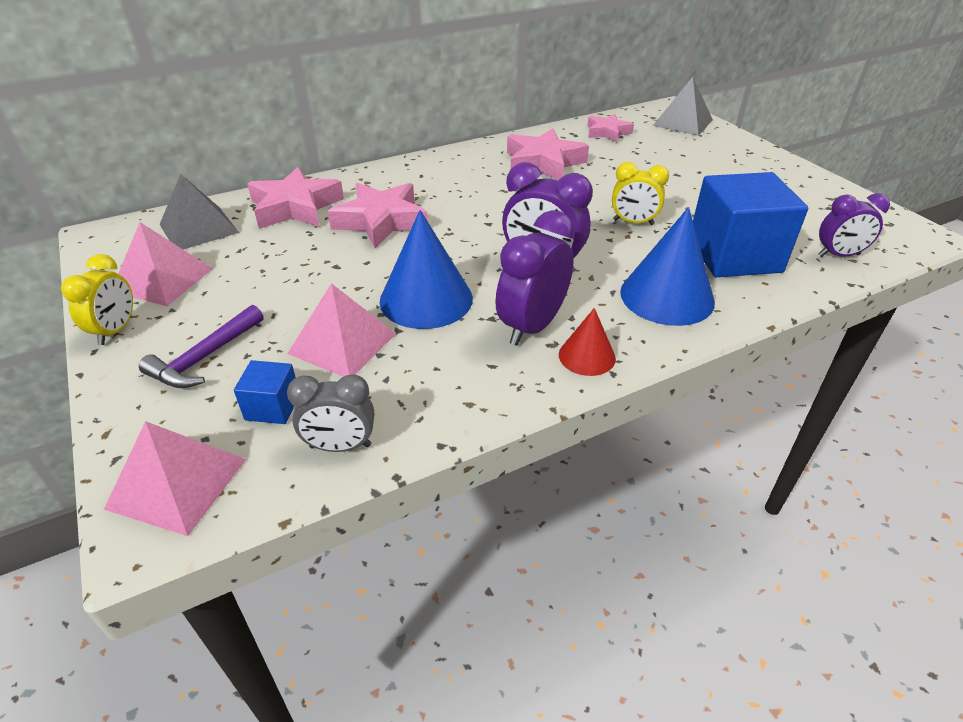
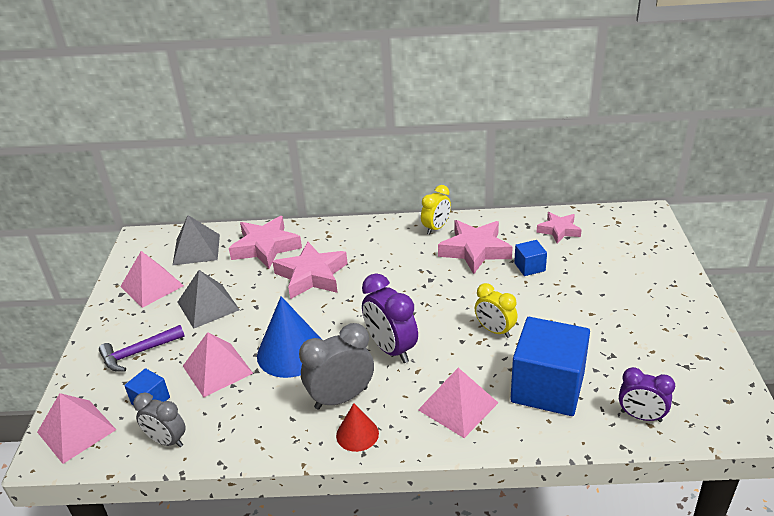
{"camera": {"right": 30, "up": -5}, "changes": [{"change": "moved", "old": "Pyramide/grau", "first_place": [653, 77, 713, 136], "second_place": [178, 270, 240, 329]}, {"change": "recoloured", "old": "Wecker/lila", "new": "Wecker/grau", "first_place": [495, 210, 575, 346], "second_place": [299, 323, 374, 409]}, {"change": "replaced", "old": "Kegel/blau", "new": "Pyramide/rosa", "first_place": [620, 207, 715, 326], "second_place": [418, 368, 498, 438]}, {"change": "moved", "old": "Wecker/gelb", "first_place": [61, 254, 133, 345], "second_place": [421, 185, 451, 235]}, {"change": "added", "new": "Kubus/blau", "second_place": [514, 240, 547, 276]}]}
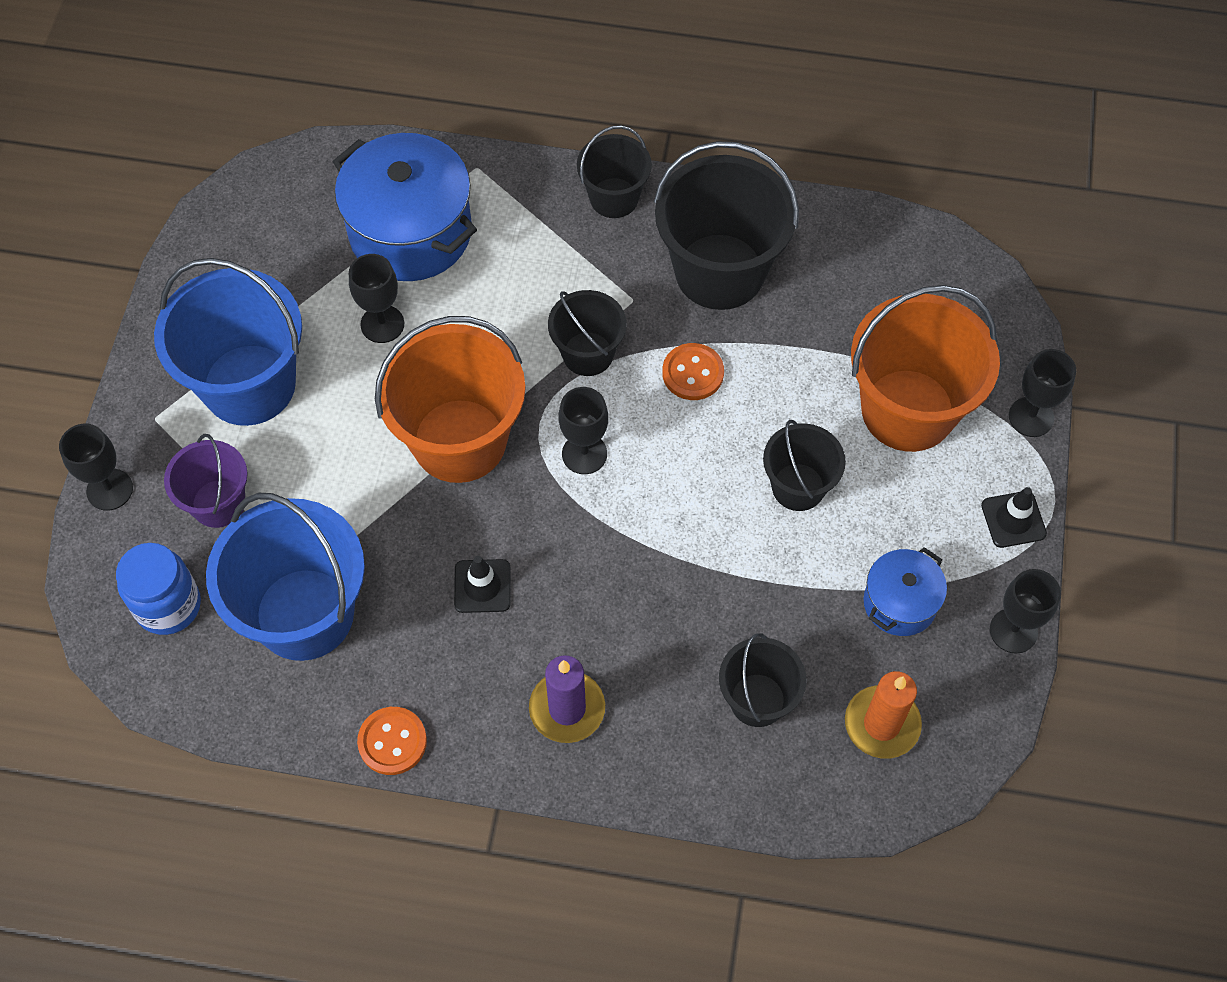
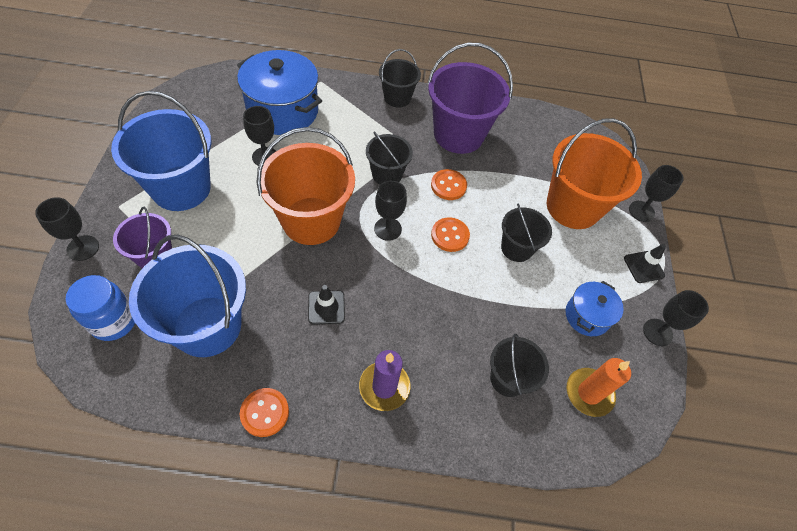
{"camera": {"right": -10, "up": -5}, "changes": [{"change": "recoloured", "old": "Eimer/schwarz", "new": "Eimer/lila", "first_place": [654, 141, 799, 310], "second_place": [427, 43, 513, 154]}, {"change": "added", "new": "Knopf/orange", "second_place": [431, 218, 470, 252]}]}
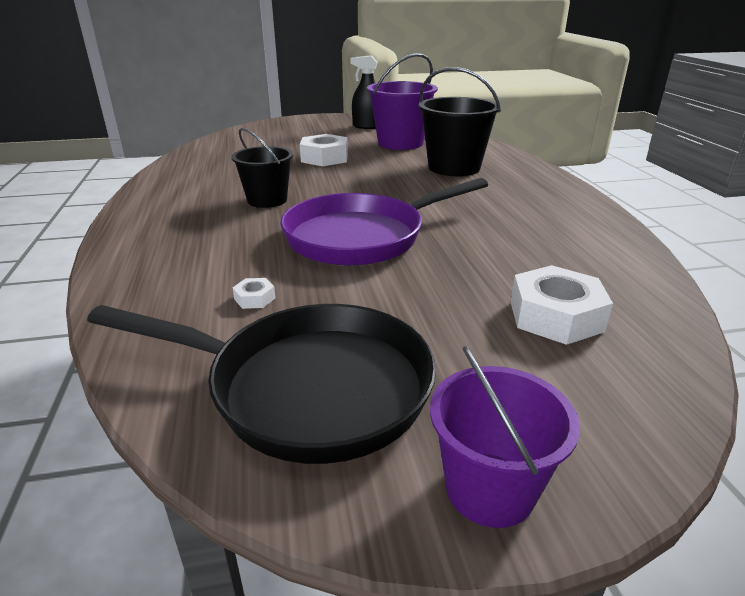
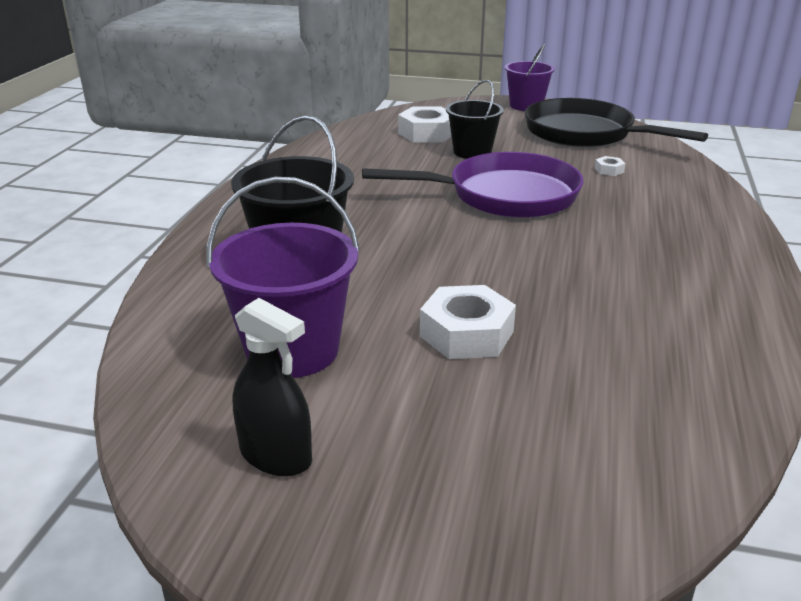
{"camera": {"right": -155, "up": 0}, "changes": [{"change": "moved", "old": "Eimer/schwarz", "first_place": [231, 128, 293, 208], "second_place": [446, 80, 504, 159]}]}
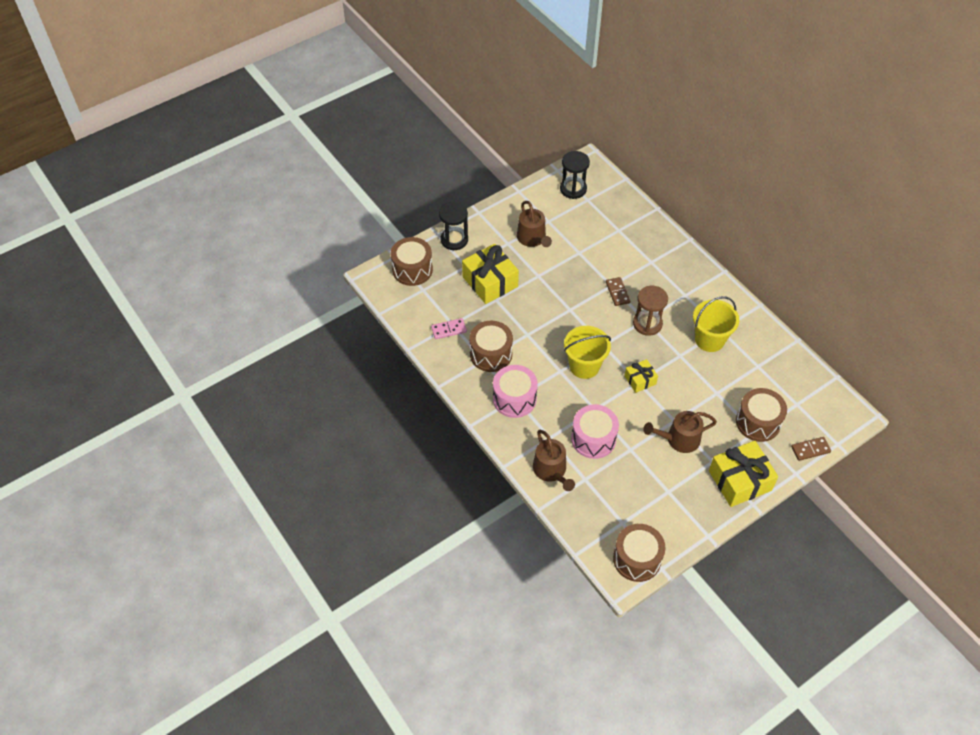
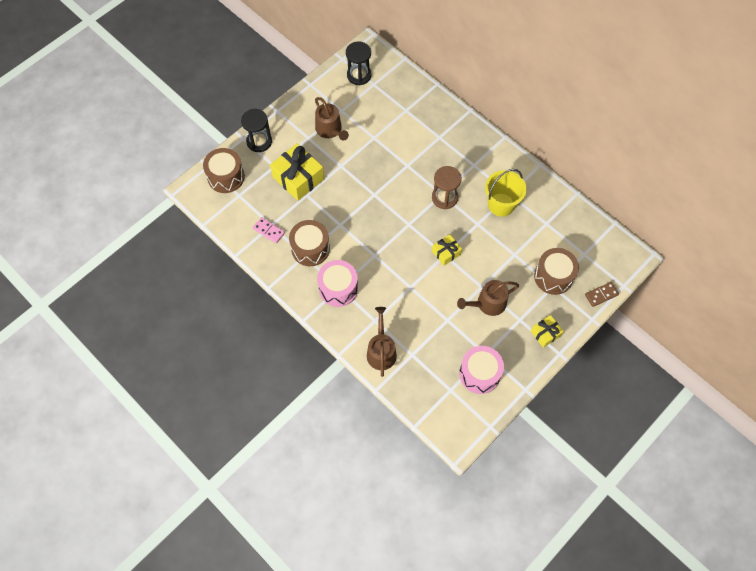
{"camera": {"right": -10, "up": 10}, "changes": [{"change": "turned", "old": "Dominostein/rosa", "first_place": [431, 318, 467, 339], "second_place": [253, 217, 285, 243], "degrees": 60}, {"change": "turned", "old": "Gießkanne/braun", "first_place": [533, 430, 575, 491], "second_place": [367, 307, 397, 377], "degrees": -150}, {"change": "moved", "old": "Trommel/rosa", "first_place": [571, 404, 619, 459], "second_place": [459, 346, 504, 394]}, {"change": "resized", "old": "Geschenk/gelb", "first_place": [709, 441, 778, 507], "second_place": [531, 315, 564, 348], "factor": 0.54}, {"change": "removed", "old": "Eimer/gelb", "first_place": [564, 326, 611, 379]}, {"change": "removed", "old": "Dominostein/braun", "first_place": [606, 277, 630, 306]}, {"change": "removed", "old": "Trommel/braun", "first_place": [613, 524, 666, 582]}]}
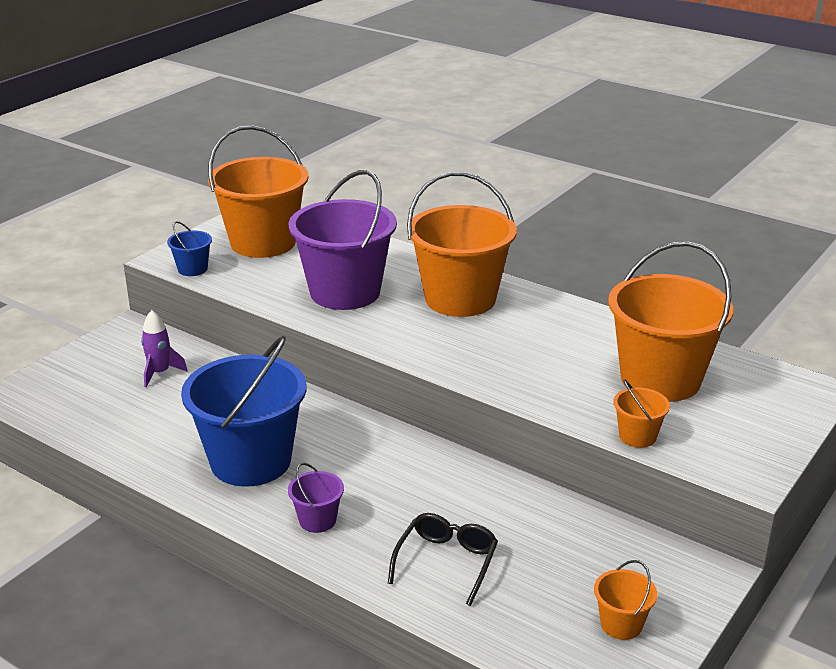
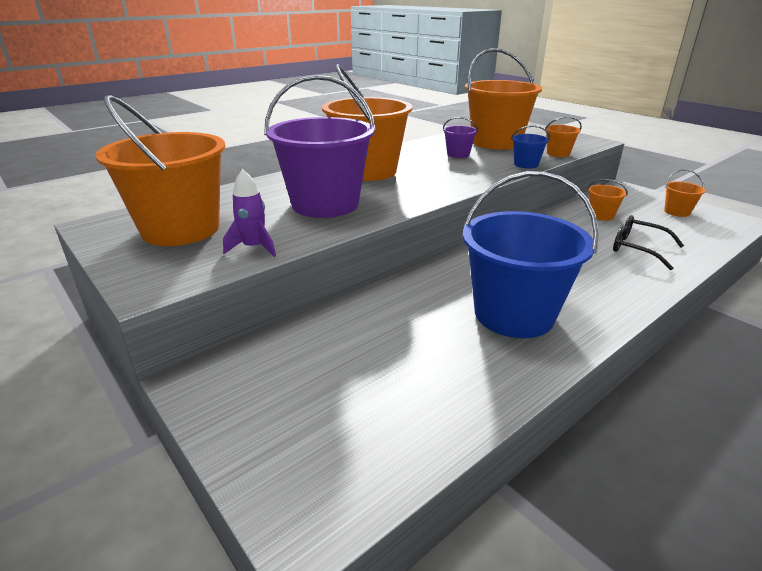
{"camera": {"right": -75, "up": 0}, "changes": [{"change": "moved", "old": "Rakete/lila", "first_place": [141, 310, 188, 387], "second_place": [223, 169, 276, 257]}, {"change": "moved", "old": "Eimer/lila", "first_place": [288, 463, 344, 533], "second_place": [443, 117, 478, 158]}, {"change": "moved", "old": "Eimer/blau", "first_place": [167, 221, 212, 276], "second_place": [511, 125, 550, 169]}, {"change": "added", "new": "Eimer/orange", "second_place": [588, 179, 628, 221]}]}
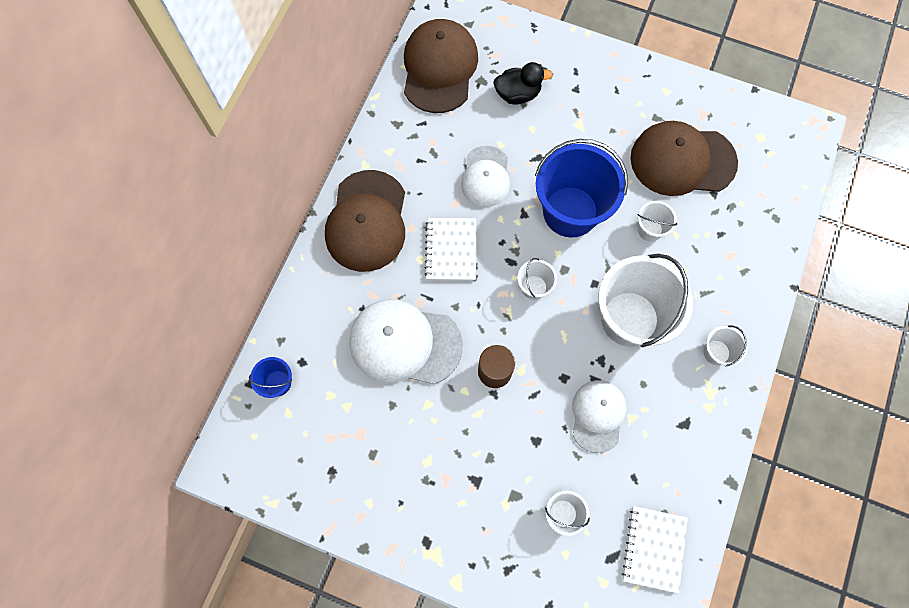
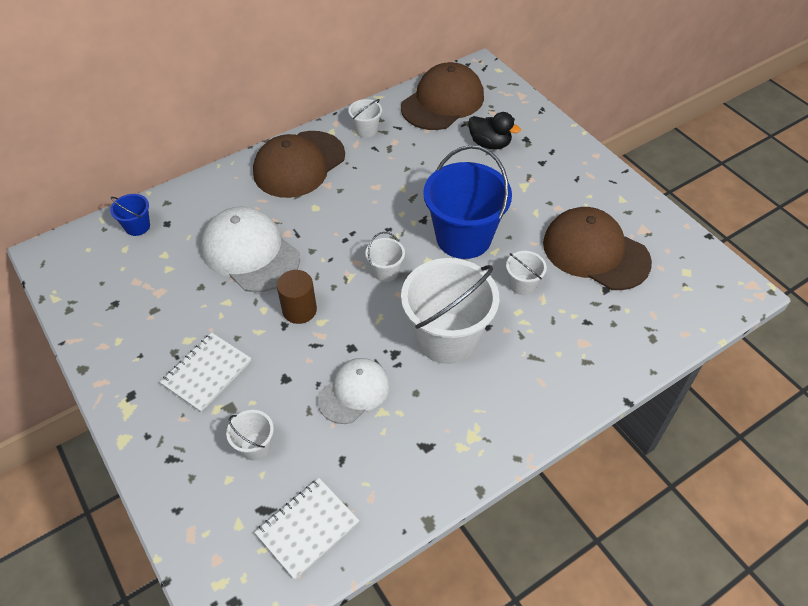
{"camera": {"right": 35, "up": -20}, "changes": [{"change": "moved", "old": "Notizbuch/weiß", "first_place": [425, 218, 476, 281], "second_place": [160, 332, 251, 412]}, {"change": "moved", "old": "Eimer/weiß", "first_place": [703, 326, 748, 366], "second_place": [348, 99, 382, 138]}, {"change": "removed", "old": "Kappe/weiß", "first_place": [461, 146, 510, 207]}]}
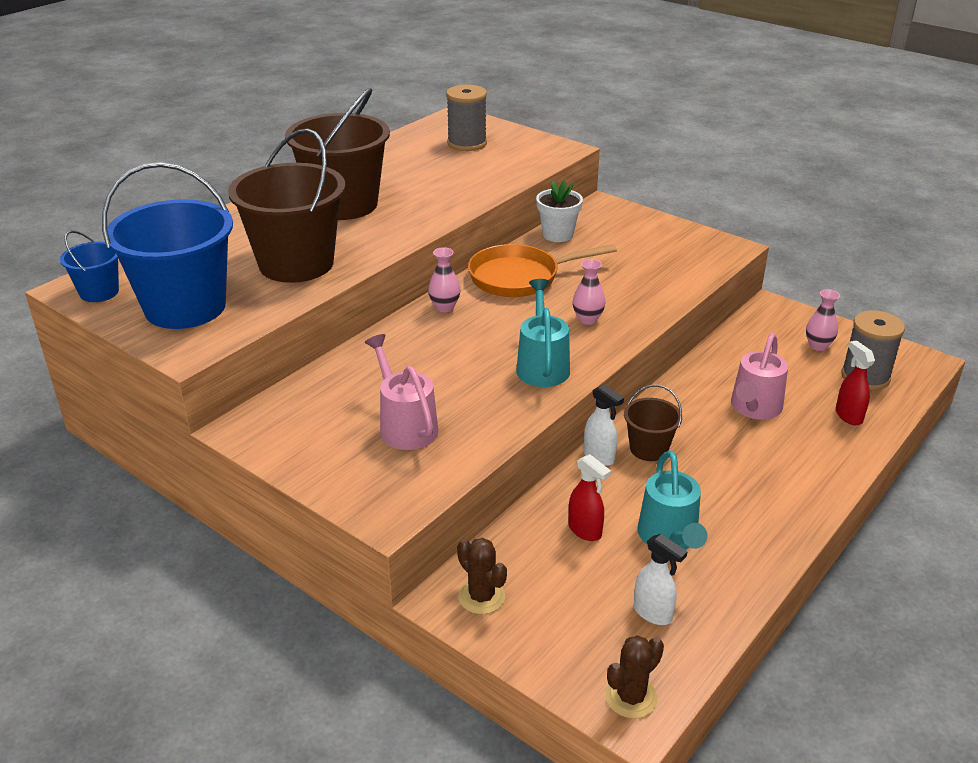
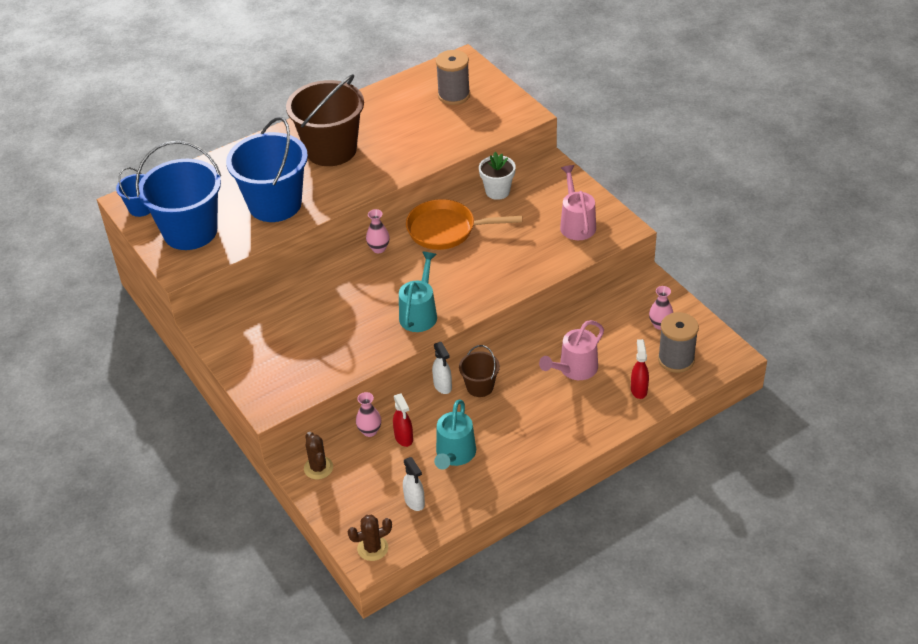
{"camera": {"right": 20, "up": 10}, "changes": [{"change": "recoloured", "old": "Eimer/braun", "new": "Eimer/blau", "first_place": [228, 128, 345, 283], "second_place": [226, 117, 308, 222]}, {"change": "moved", "old": "Vase/rosa", "first_place": [573, 259, 606, 325], "second_place": [356, 392, 381, 437]}, {"change": "moved", "old": "Gießkanne/rosa", "first_place": [365, 334, 439, 450], "second_place": [560, 165, 596, 240]}]}
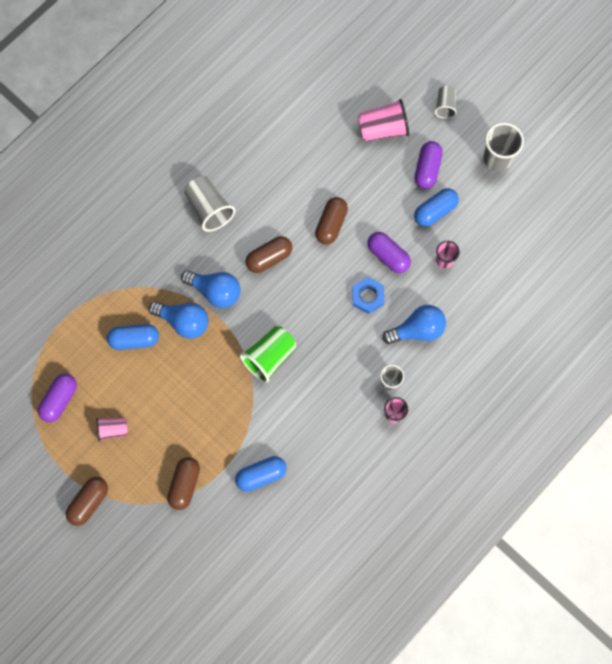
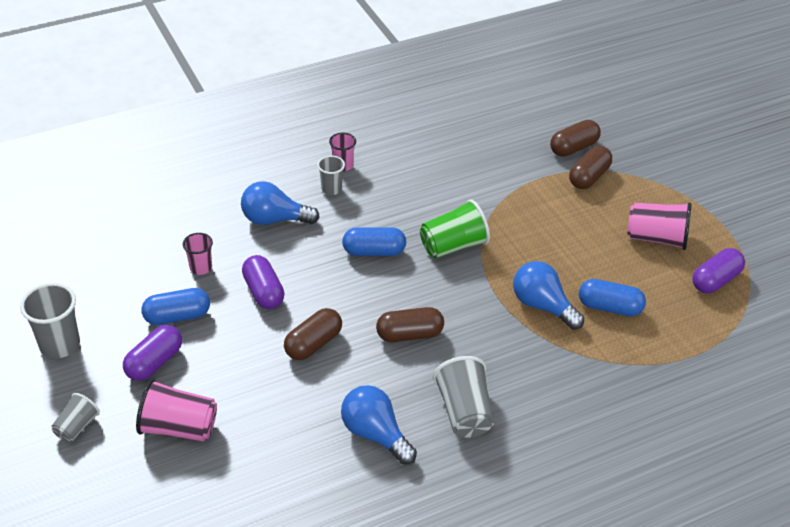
{"camera": {"right": -160, "up": -30}, "changes": [{"change": "moved", "old": "Glühbirne/blau", "first_place": [181, 270, 241, 308], "second_place": [341, 385, 417, 465]}, {"change": "moved", "old": "Kapsel/blau", "first_place": [235, 456, 287, 492], "second_place": [342, 227, 406, 256]}, {"change": "moved", "old": "Kapsel/braun", "first_place": [66, 477, 108, 526], "second_place": [550, 120, 601, 157]}, {"change": "resized", "old": "Becher/rosa", "first_place": [96, 418, 128, 442], "second_place": [628, 203, 692, 250], "factor": 1.67}, {"change": "removed", "old": "Sechskantmutter/blau", "first_place": [352, 277, 385, 314]}]}
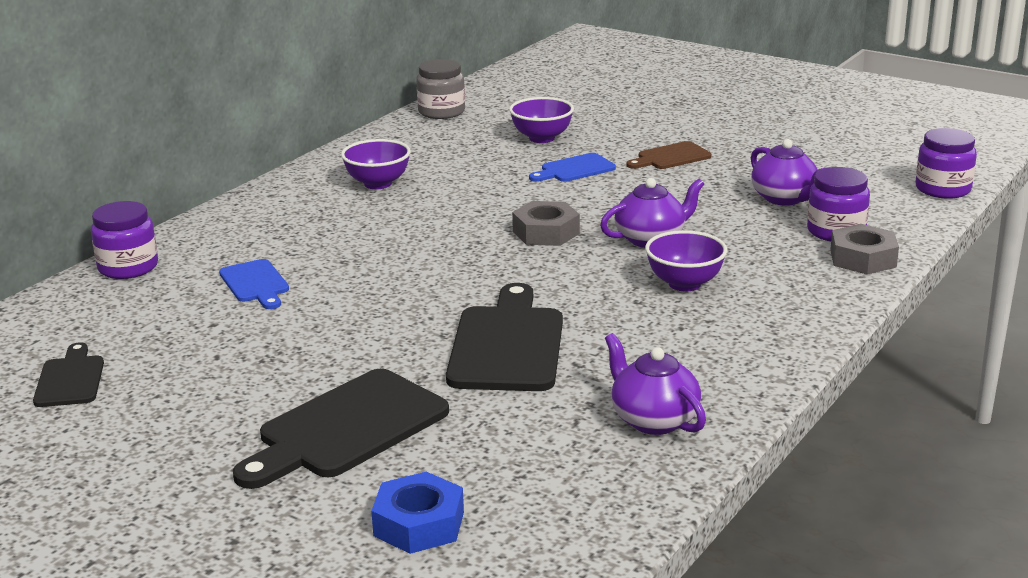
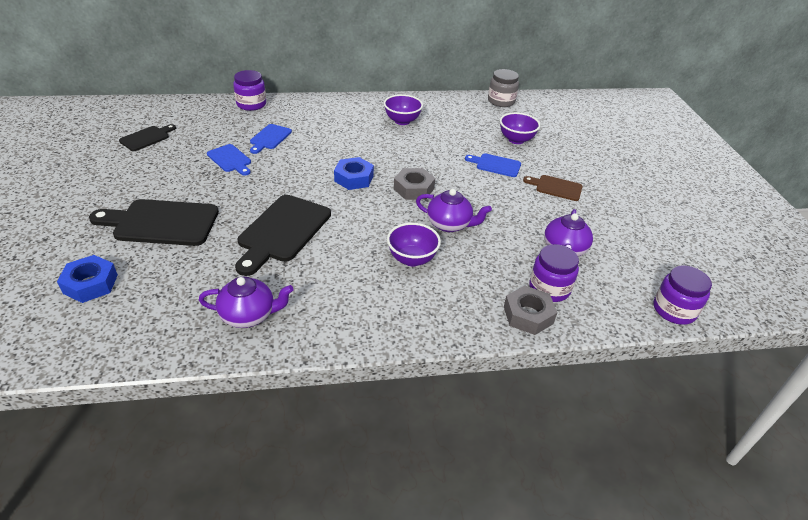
{"camera": {"right": 45, "up": 15}, "changes": [{"change": "turned", "old": "Teekanne/lila", "first_place": [605, 333, 706, 435], "second_place": [199, 277, 294, 328], "degrees": 75}, {"change": "added", "new": "Schneidebrett/blau", "second_place": [207, 144, 251, 176]}, {"change": "turned", "old": "Schneidebrett/schwarz", "first_place": [446, 283, 563, 391], "second_place": [235, 195, 331, 276], "degrees": 150}, {"change": "added", "new": "Sechskantmutter/blau", "second_place": [334, 157, 374, 190]}]}
